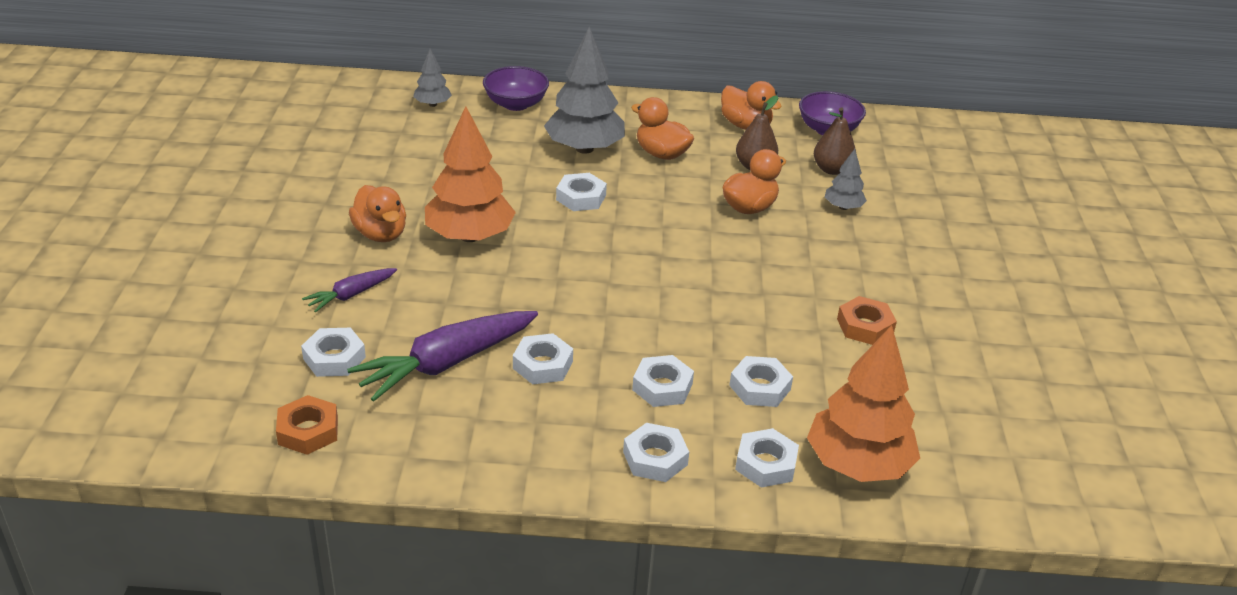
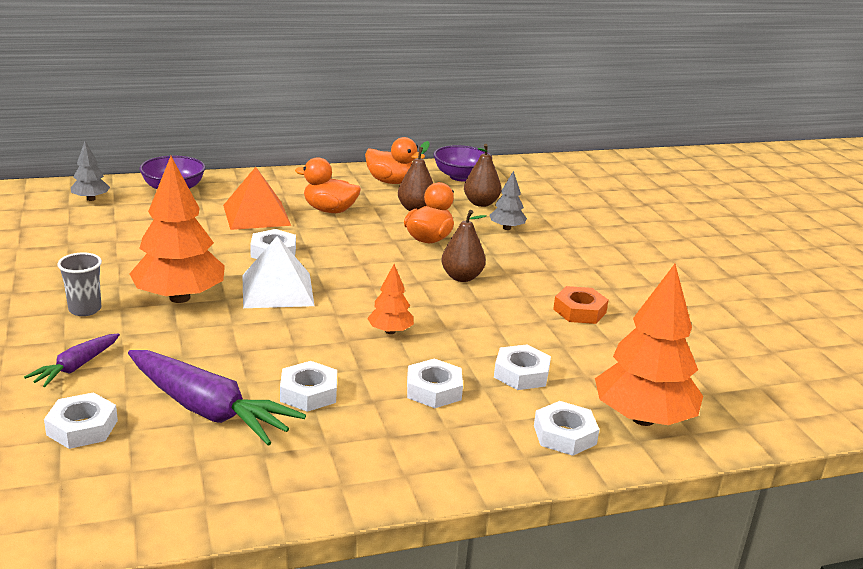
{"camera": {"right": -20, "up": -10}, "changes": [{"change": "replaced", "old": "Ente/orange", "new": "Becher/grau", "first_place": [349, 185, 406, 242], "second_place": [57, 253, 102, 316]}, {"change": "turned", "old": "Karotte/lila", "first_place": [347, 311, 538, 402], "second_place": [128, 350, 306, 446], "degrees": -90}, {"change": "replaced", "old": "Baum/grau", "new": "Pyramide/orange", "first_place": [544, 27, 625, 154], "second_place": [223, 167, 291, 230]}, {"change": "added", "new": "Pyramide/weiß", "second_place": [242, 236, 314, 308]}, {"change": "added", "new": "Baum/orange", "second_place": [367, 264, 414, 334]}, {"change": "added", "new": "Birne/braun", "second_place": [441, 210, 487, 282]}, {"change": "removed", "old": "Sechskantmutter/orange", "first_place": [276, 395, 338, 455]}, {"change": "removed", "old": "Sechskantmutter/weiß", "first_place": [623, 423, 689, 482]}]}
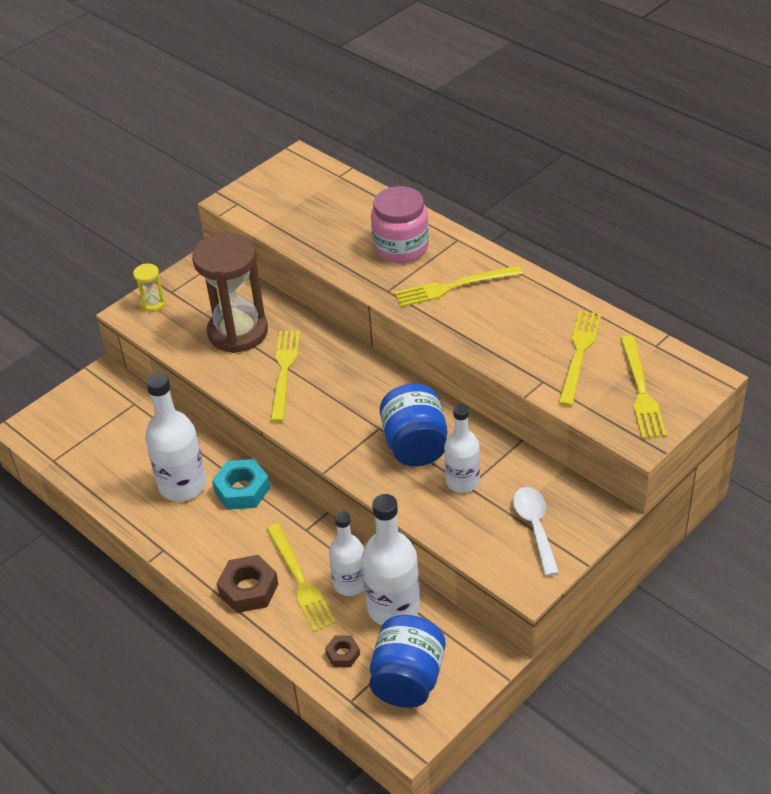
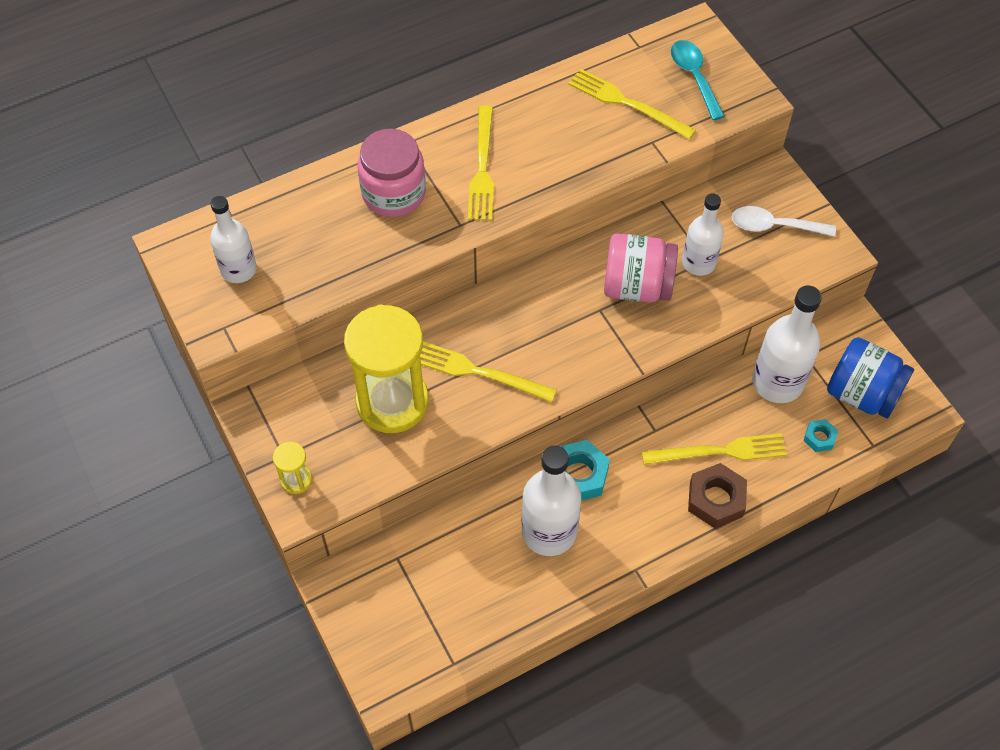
{"camera": {"right": -75, "up": 15}, "changes": [{"change": "moved", "old": "Flasche/weiß", "first_place": [329, 511, 364, 596], "second_place": [210, 196, 257, 283]}, {"change": "recoloured", "old": "Sanduhr/braun", "new": "Sanduhr/gelb", "first_place": [192, 233, 268, 353], "second_place": [344, 304, 429, 433]}, {"change": "recoloured", "old": "Einmachglas/blau", "new": "Einmachglas/rosa", "first_place": [380, 383, 447, 467], "second_place": [604, 233, 678, 303]}, {"change": "replaced", "old": "Gabel/gelb", "new": "Löffel/türkis", "first_place": [620, 335, 667, 439], "second_place": [671, 40, 725, 120]}, {"change": "recoloured", "old": "Sechskantmutter/braun", "new": "Sechskantmutter/türkis", "first_place": [325, 636, 360, 667], "second_place": [804, 419, 838, 452]}]}
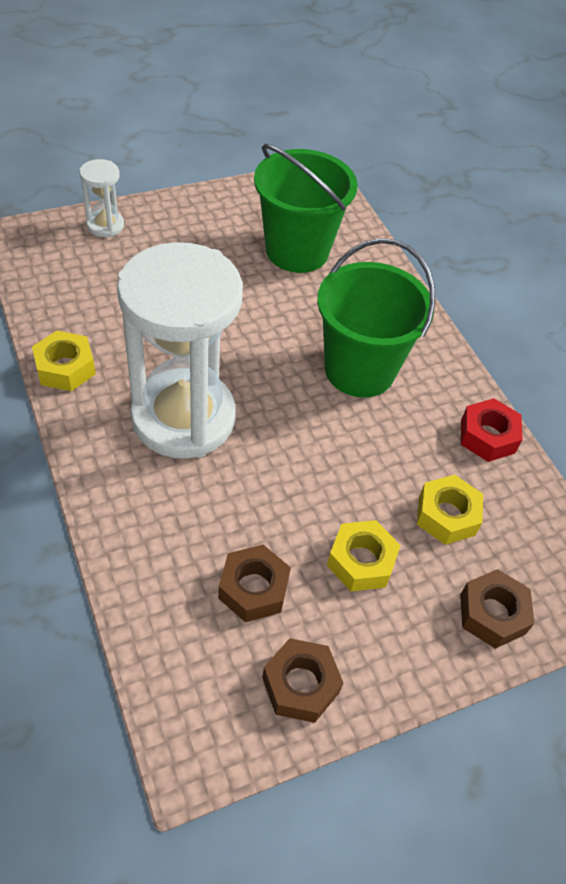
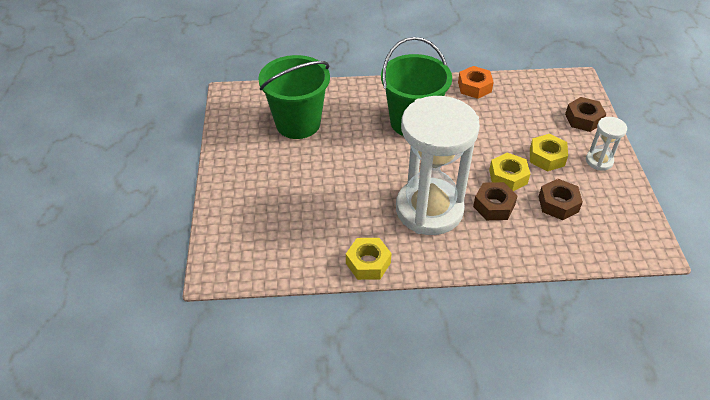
{"camera": {"right": -65, "up": -5}, "changes": [{"change": "recoloured", "old": "Sechskantmutter/rot", "new": "Sechskantmutter/orange", "first_place": [461, 398, 523, 462], "second_place": [458, 66, 494, 99]}, {"change": "moved", "old": "Sechskantmutter/braun", "first_place": [262, 638, 343, 723], "second_place": [473, 182, 518, 220]}, {"change": "moved", "old": "Sechskantmutter/gelb", "first_place": [417, 475, 483, 545], "second_place": [489, 153, 530, 191]}, {"change": "moved", "old": "Sanduhr/weiß", "first_place": [79, 159, 124, 237], "second_place": [586, 117, 627, 171]}]}
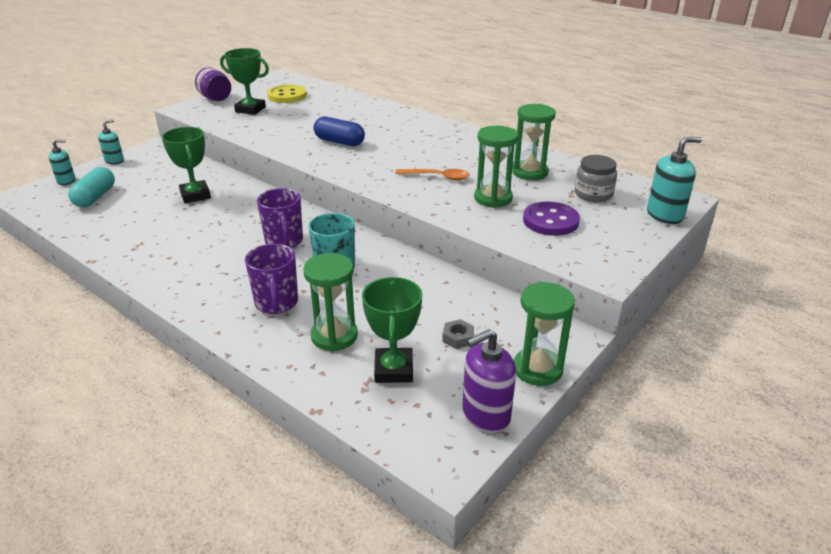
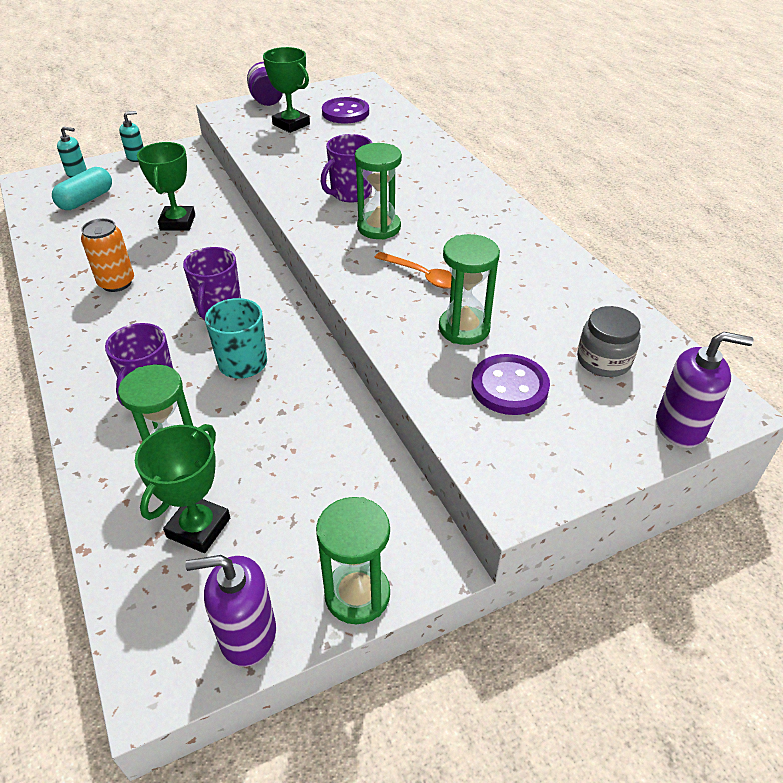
{"camera": {"right": 25, "up": 10}, "changes": [{"change": "added", "new": "Dose/orange", "second_place": [81, 218, 134, 292]}, {"change": "replaced", "old": "Kapsel/blau", "new": "Tasse/lila", "first_place": [314, 117, 365, 146], "second_place": [321, 134, 372, 203]}, {"change": "recoloured", "old": "Knopf/gelb", "new": "Knopf/lila", "first_place": [267, 85, 307, 103], "second_place": [322, 97, 369, 124]}, {"change": "moved", "old": "Sanduhr/grün", "first_place": [512, 104, 556, 180], "second_place": [355, 143, 402, 239]}, {"change": "recoloured", "old": "Seifenspender/türkis", "new": "Seifenspender/lila", "first_place": [647, 137, 702, 224], "second_place": [656, 332, 754, 448]}, {"change": "removed", "old": "Sechskantmutter/grau", "first_place": [442, 319, 474, 349]}]}
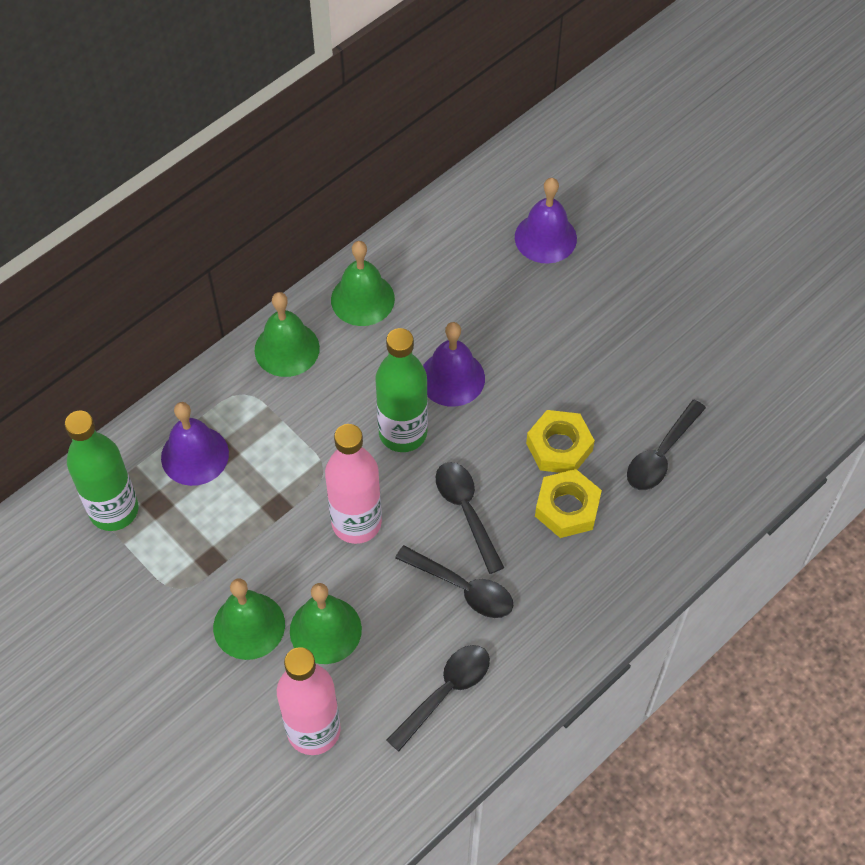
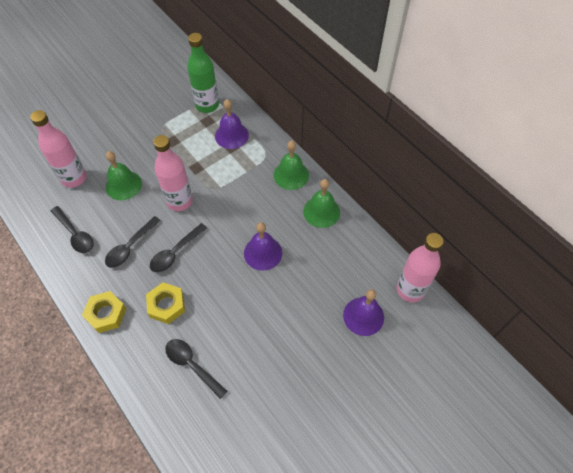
{"camera": {"right": 95, "up": 0}, "changes": [{"change": "moved", "old": "Sechskantmutter/gelb", "first_place": [526, 410, 595, 473], "second_place": [82, 291, 126, 333]}, {"change": "turned", "old": "Löffel/schwarz", "first_place": [435, 462, 505, 574], "second_place": [150, 223, 207, 273], "degrees": 150}, {"change": "added", "new": "Flasche/rosa", "second_place": [397, 233, 444, 302]}, {"change": "removed", "old": "Glocke/grün", "first_place": [213, 578, 285, 660]}, {"change": "removed", "old": "Flasche/grün", "first_place": [375, 328, 428, 452]}]}
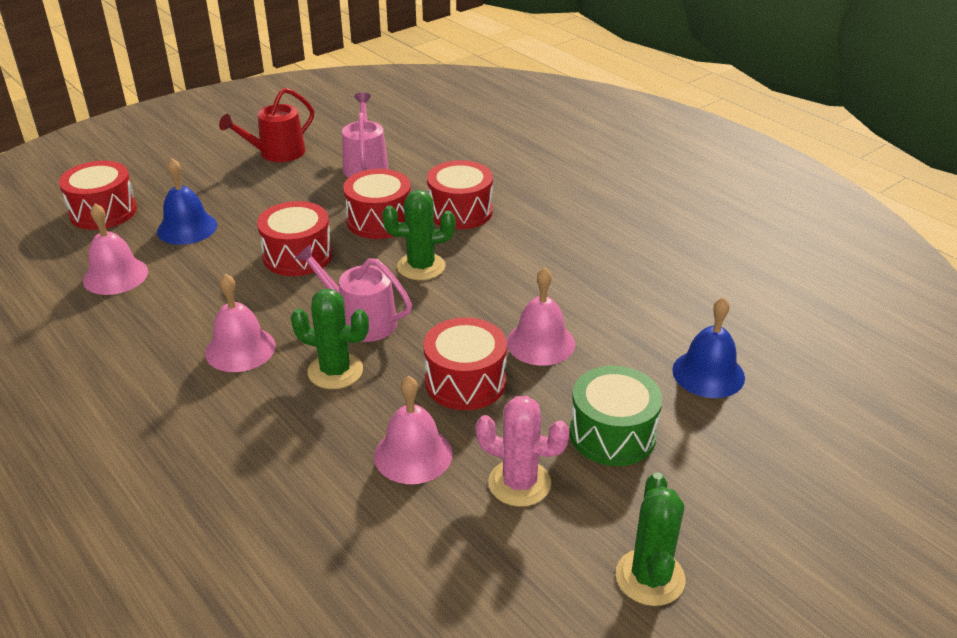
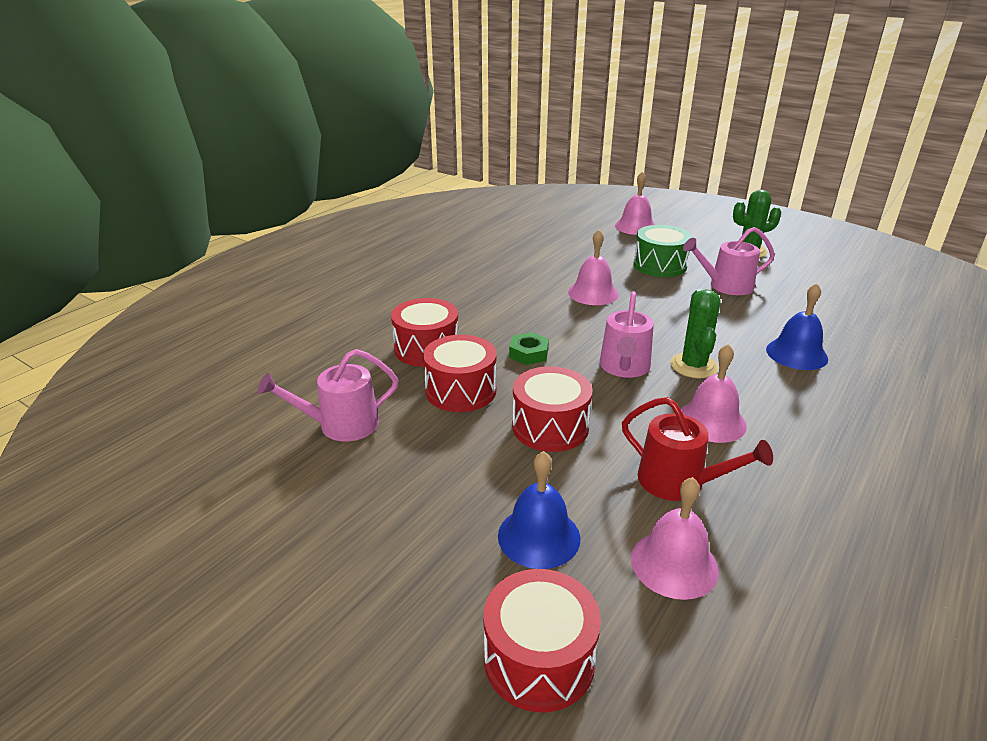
{"camera": {"right": -105, "up": -5}, "changes": [{"change": "replaced", "old": "Kaktus/grün", "new": "Sechskantmutter/grün", "first_place": [382, 190, 456, 280], "second_place": [509, 332, 549, 365]}, {"change": "moved", "old": "Glocke/rosa", "first_place": [374, 376, 452, 484], "second_place": [615, 171, 655, 235]}, {"change": "moved", "old": "Gießkanne/rot", "first_place": [219, 88, 314, 162], "second_place": [622, 397, 773, 501]}, {"change": "replaced", "old": "Kaktus/rosa", "new": "Gießkanne/rosa", "first_place": [476, 396, 570, 507], "second_place": [683, 227, 775, 295]}, {"change": "moved", "old": "Glocke/blau", "first_place": [672, 297, 745, 398], "second_place": [766, 283, 828, 370]}, {"change": "removed", "old": "Trommel/rot", "first_place": [423, 317, 507, 410]}]}
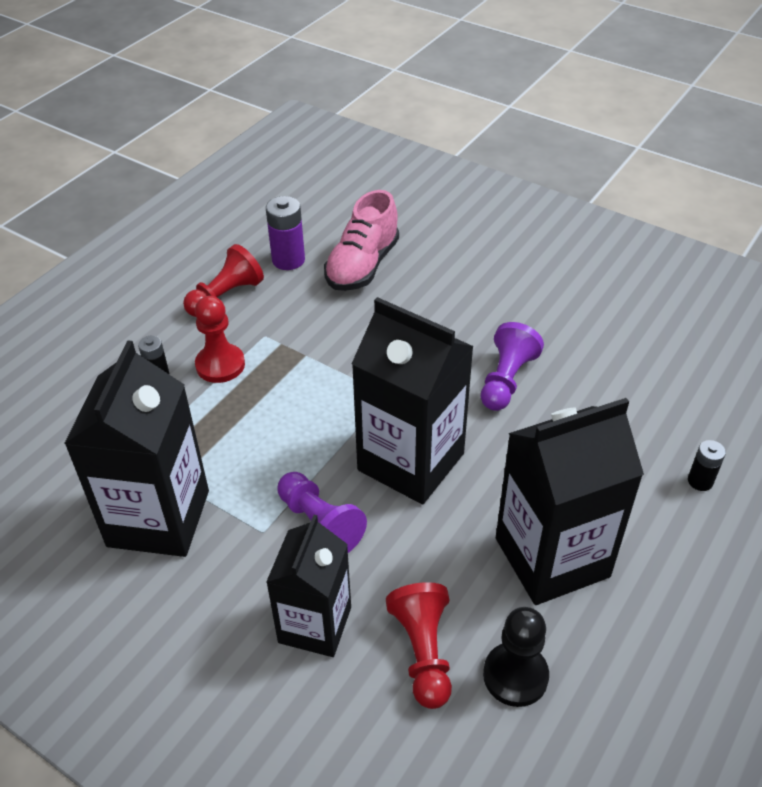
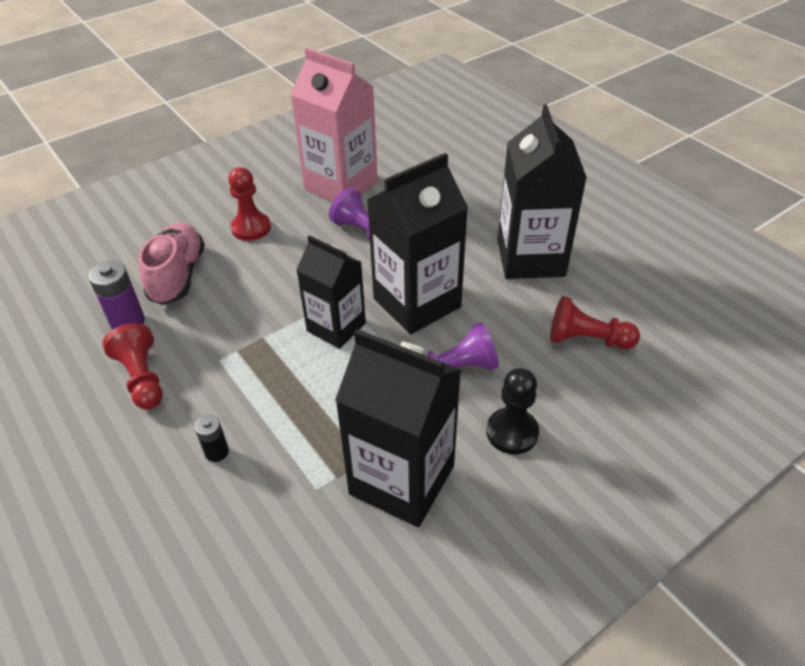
{"camera": {"right": -70, "up": 0}, "changes": [{"change": "turned", "old": "Schuh/rosa", "first_place": [324, 190, 399, 291], "second_place": [138, 222, 205, 305], "degrees": -135}, {"change": "moved", "old": "Bauer/rot", "first_place": [195, 296, 245, 383], "second_place": [228, 167, 271, 241]}, {"change": "added", "new": "Getränkekarton/rosa", "second_place": [290, 48, 378, 202]}, {"change": "moved", "old": "Getränkekarton/schwarz", "first_place": [266, 515, 351, 657], "second_place": [296, 235, 366, 349]}, {"change": "moved", "old": "Bauer/schwarz", "first_place": [483, 607, 549, 707], "second_place": [486, 368, 539, 454]}, {"change": "removed", "old": "Batterie/schwarz", "first_place": [688, 440, 726, 491]}]}
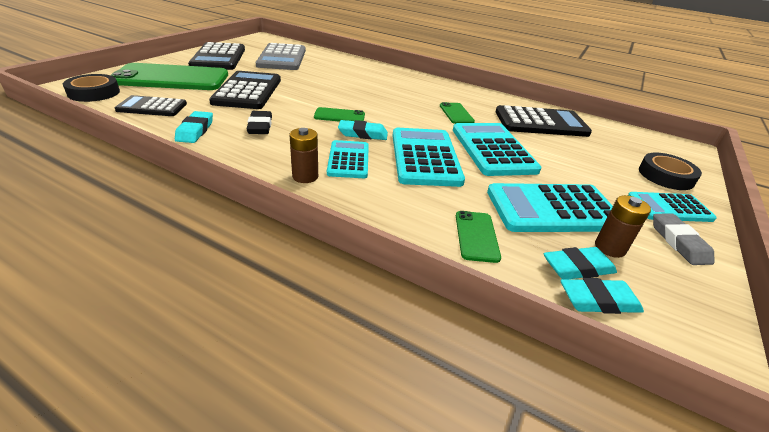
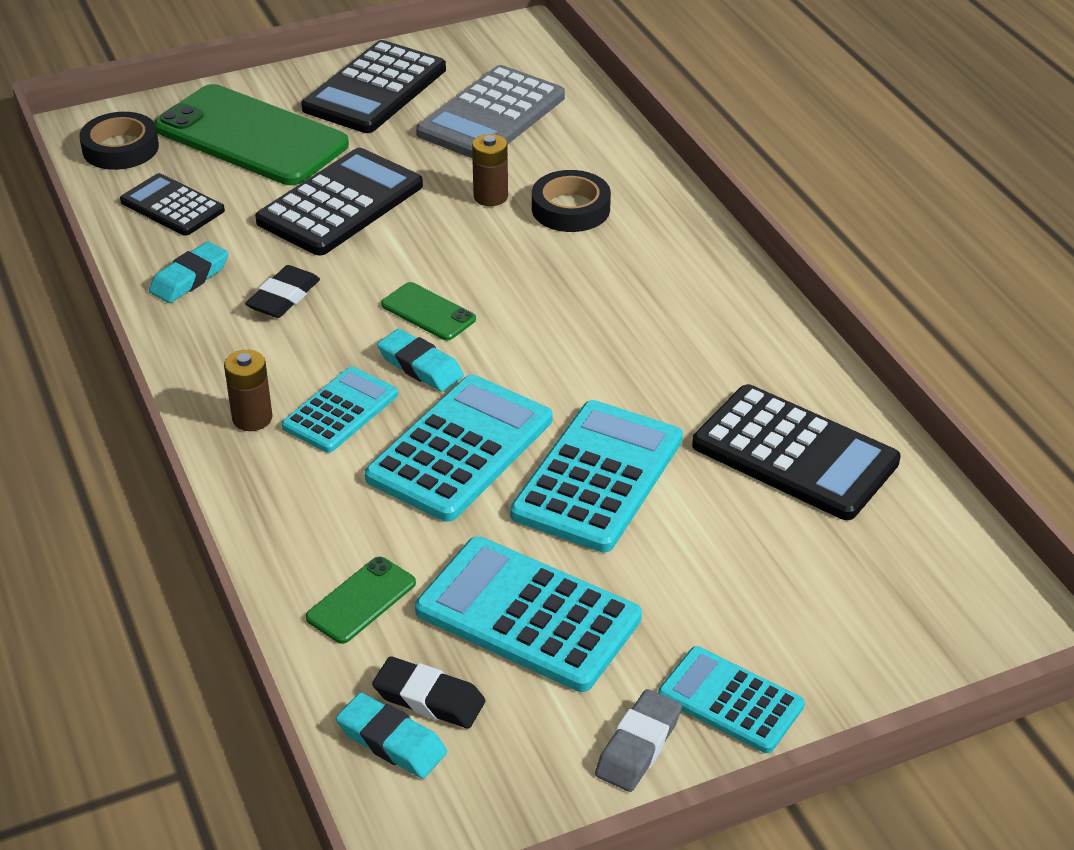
{"camera": {"right": 40, "up": 5}, "changes": [{"change": "recoloured", "old": "Radiergummi/türkis", "new": "Radiergummi/schwarz", "first_place": [544, 247, 617, 279], "second_place": [372, 656, 486, 729]}, {"change": "moved", "old": "Batterie/braun", "first_place": [595, 195, 651, 258], "second_place": [472, 134, 508, 206]}, {"change": "moved", "old": "Klebeband/schwarz", "first_place": [639, 152, 702, 190], "second_place": [532, 170, 611, 232]}, {"change": "removed", "old": "Handy/grün", "first_place": [440, 102, 475, 124]}]}
